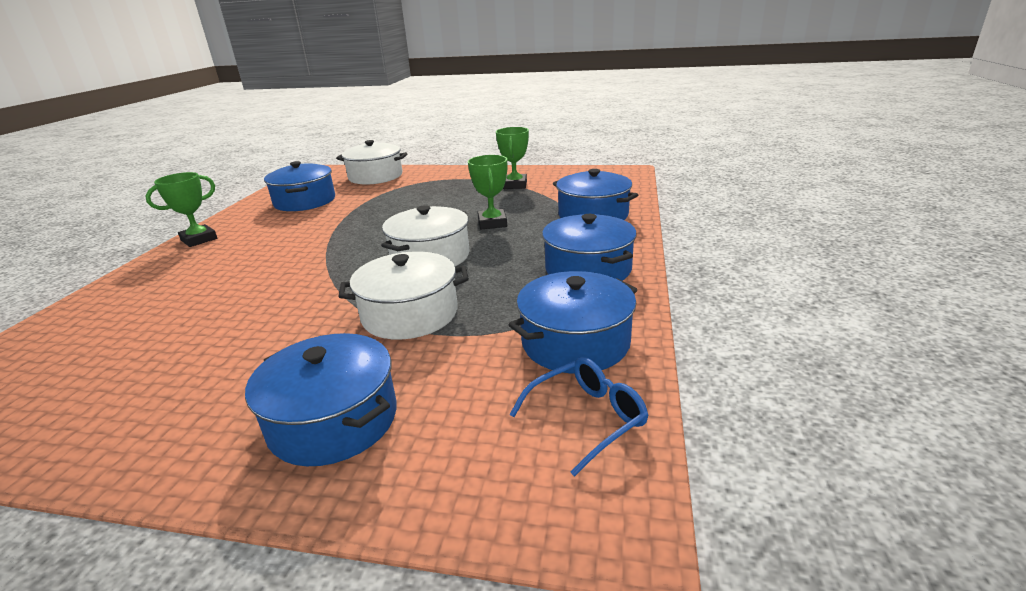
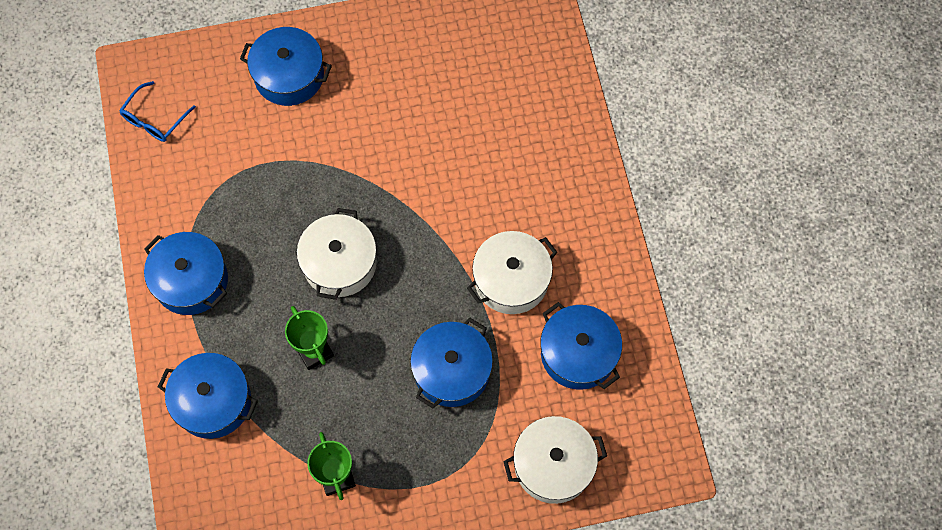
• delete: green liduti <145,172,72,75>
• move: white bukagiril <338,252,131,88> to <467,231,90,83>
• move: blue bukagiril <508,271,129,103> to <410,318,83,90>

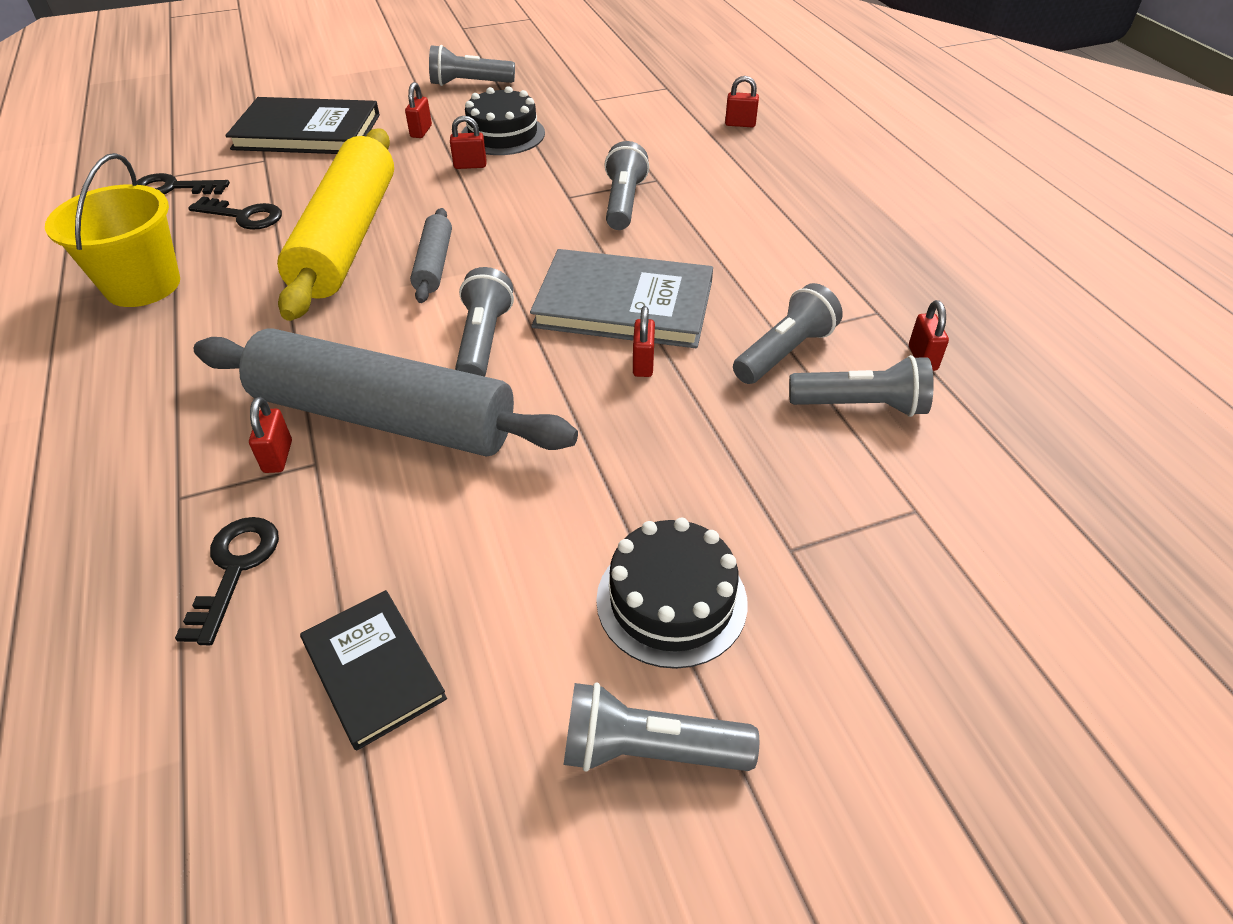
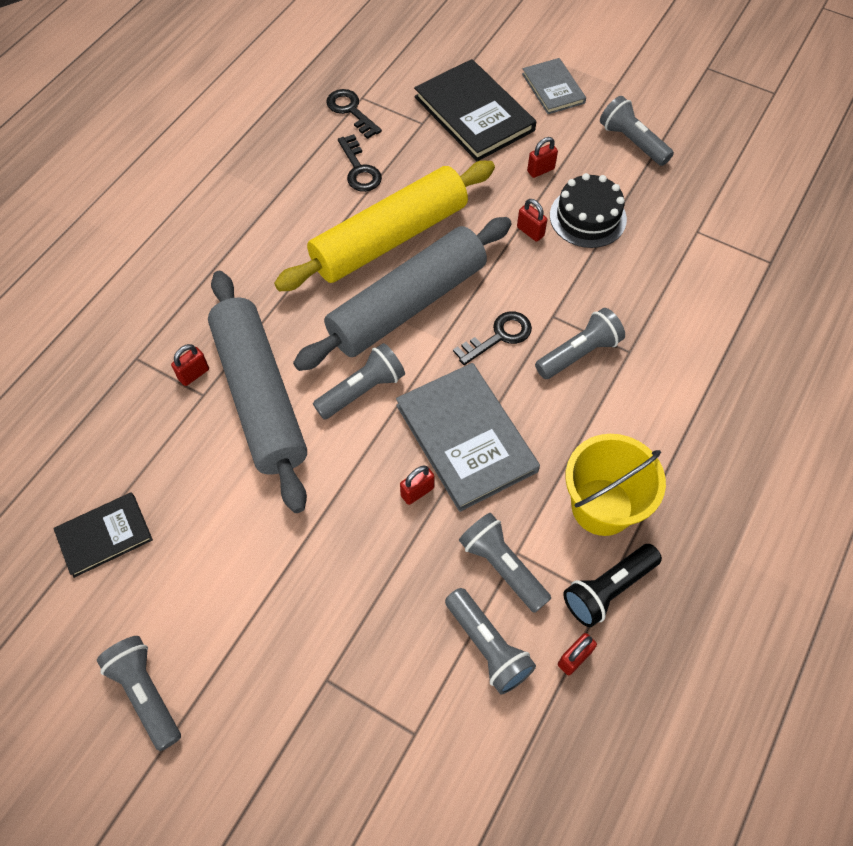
• delete: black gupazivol <596,518,152,151>
• delete: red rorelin <725,76,34,51>
• insert: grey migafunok <522,58,64,56>
• insert: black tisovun <563,544,99,83>
• move: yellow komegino <45,153,135,154> to <565,434,101,102>
• move: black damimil <175,517,104,128> to <453,311,79,54>
• rotate: black migafunok <300,590,147,161> = <53,492,100,86> 45 degrees clockwise
• rotate: grey tisovun <733,283,110,101> = <459,513,92,100> 135 degrees counterclockwise
• resize: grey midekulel <410,208,42,95> = <293,217,219,154> x2.16

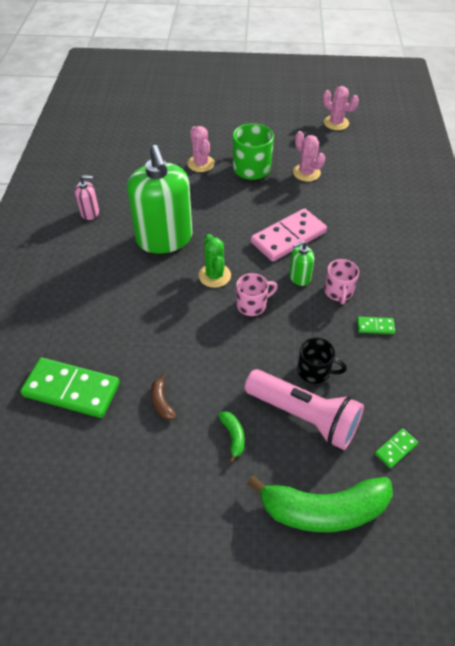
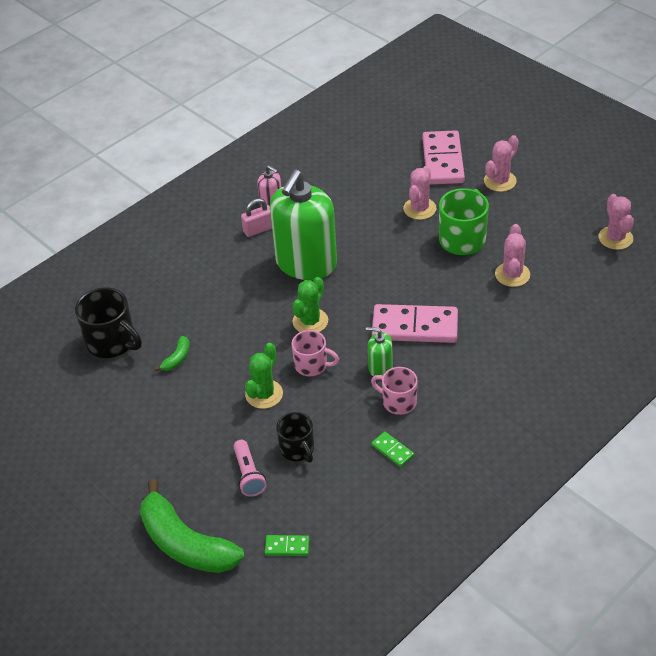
• delete: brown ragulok <151,373,25,47>
• insert: pink rorelin <241,198,31,39>
• insert: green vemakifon <245,343,38,66>
• insert: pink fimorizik <423,130,42,55>
• insert: pink vemakifon <484,135,35,57>
• move: green ragulok <218,411,27,52> to <154,336,36,35>
• replace: green fimorizik <20,358,100,60> to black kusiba <75,288,67,70>
• rotate: pink kusiba <324,259,35,45> = <371,367,47,48> 75 degrees clockwise
• resize: pink tisovun <245,369,119,81> = <233,440,33,57> x0.53

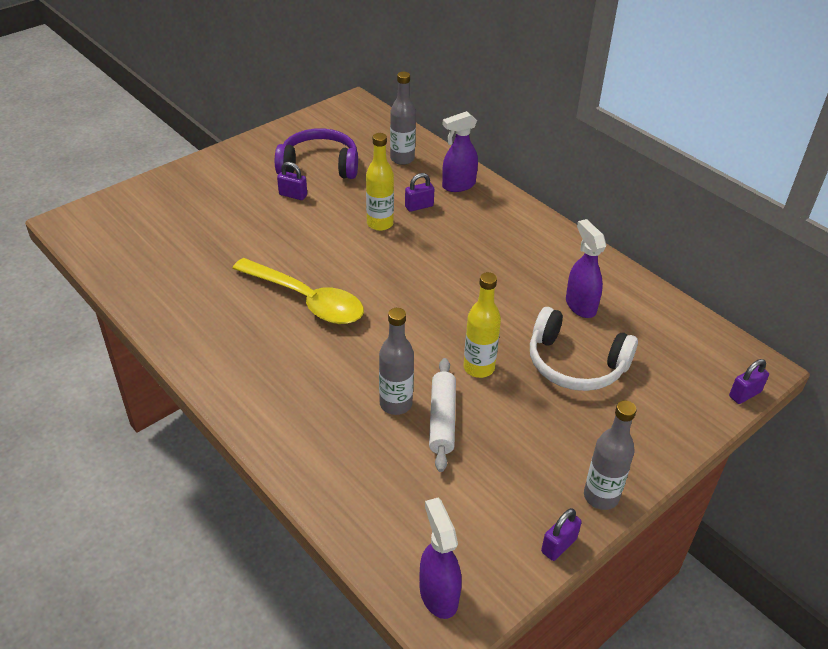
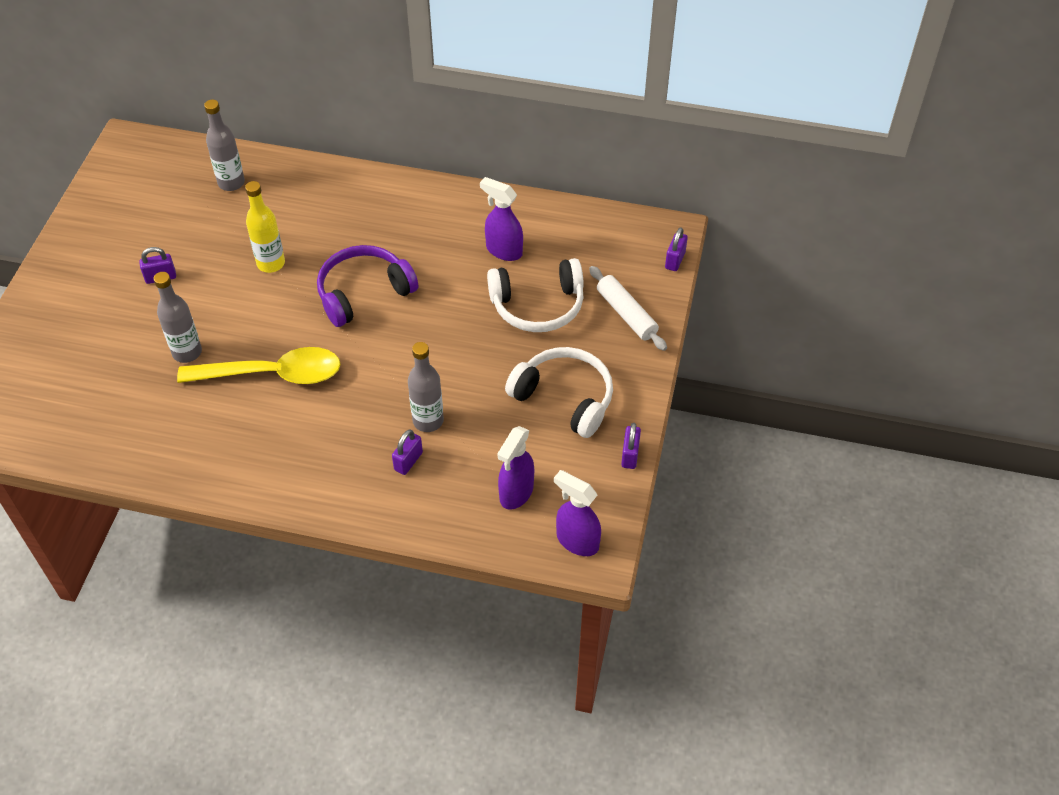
• delete: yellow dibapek <463,272,38,106>
• insert: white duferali <505,347,108,91>
• move: purple duferali <275,128,83,51> to <317,245,101,82>
• move: purple rorelin <405,173,29,39> to <392,429,31,46>
• move: white midekulel <429,358,27,114> to <589,266,78,85>
• move: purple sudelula <442,111,36,81> to <497,426,37,84>
• move: grey dibapek <584,400,53,110> to <154,272,48,91>

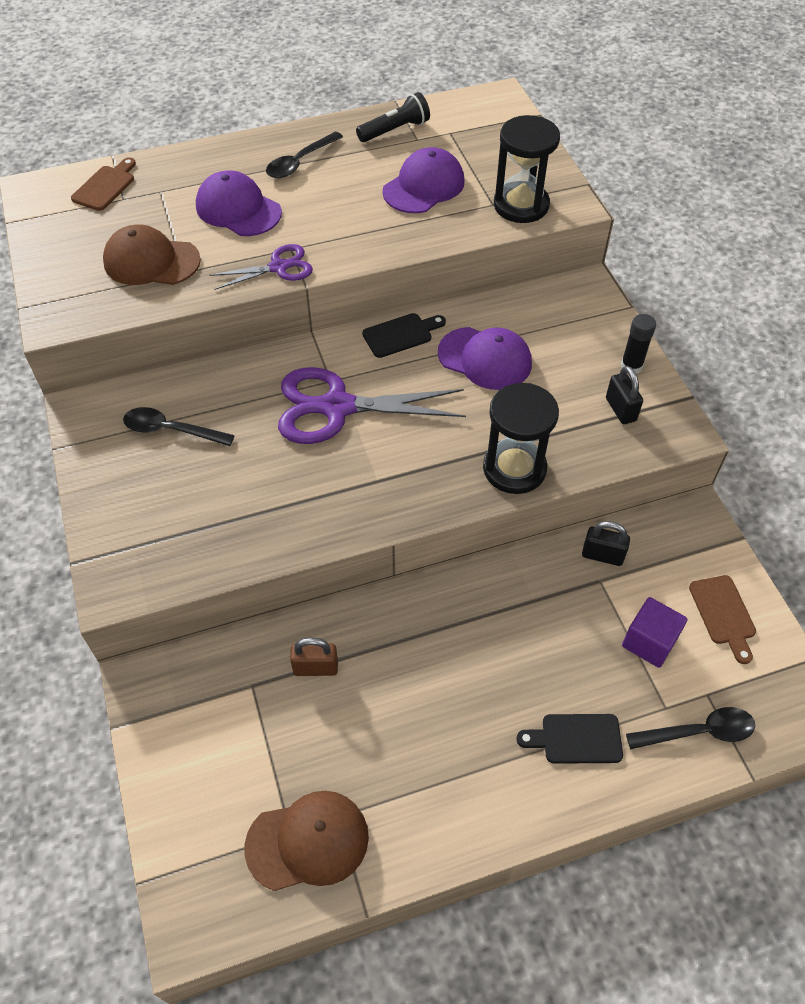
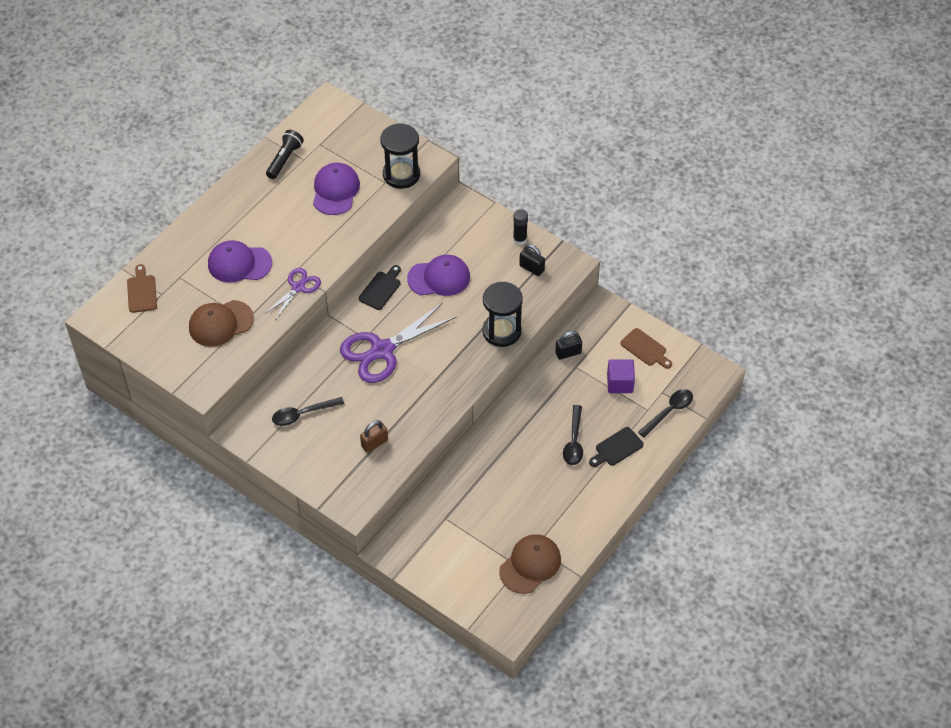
• move: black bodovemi <266,132,77,46> to <563,405,20,60>
• move: brown rorelin <290,638,48,38> to <360,420,28,33>

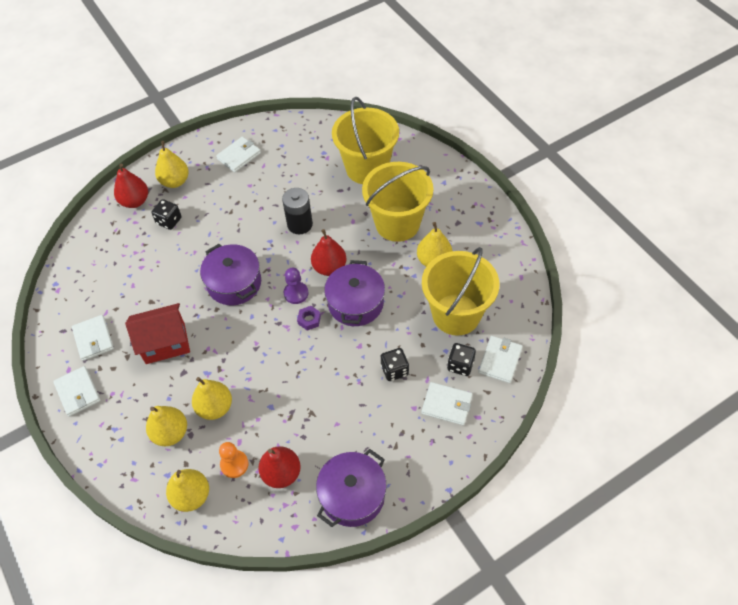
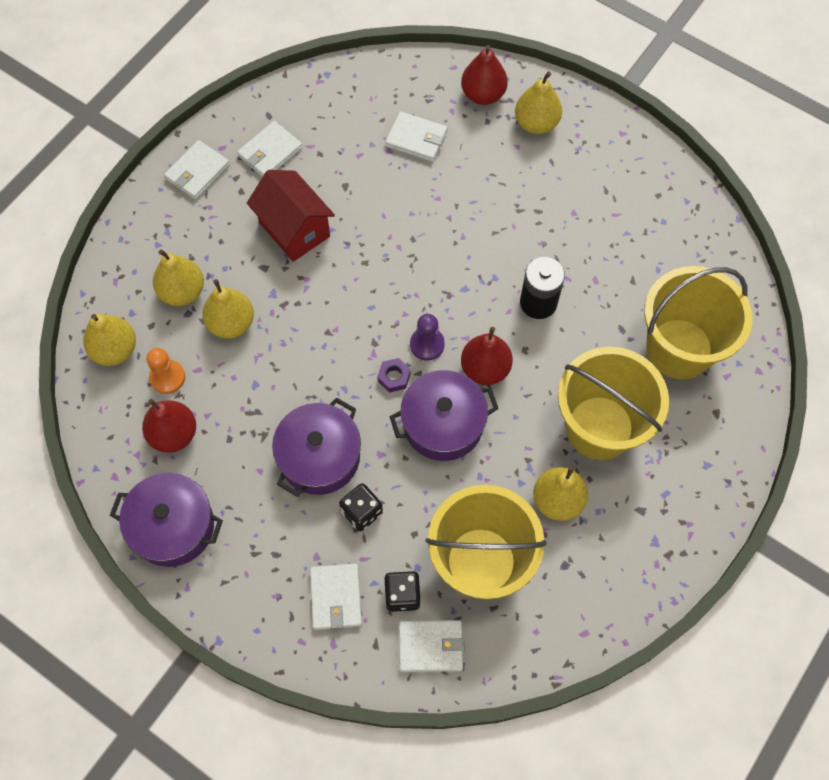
• delete: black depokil <151,199,30,31>
• move: purple bukagiril <200,244,61,61> to <272,397,89,100>
• move: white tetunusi <216,137,45,35> to <385,111,63,51>

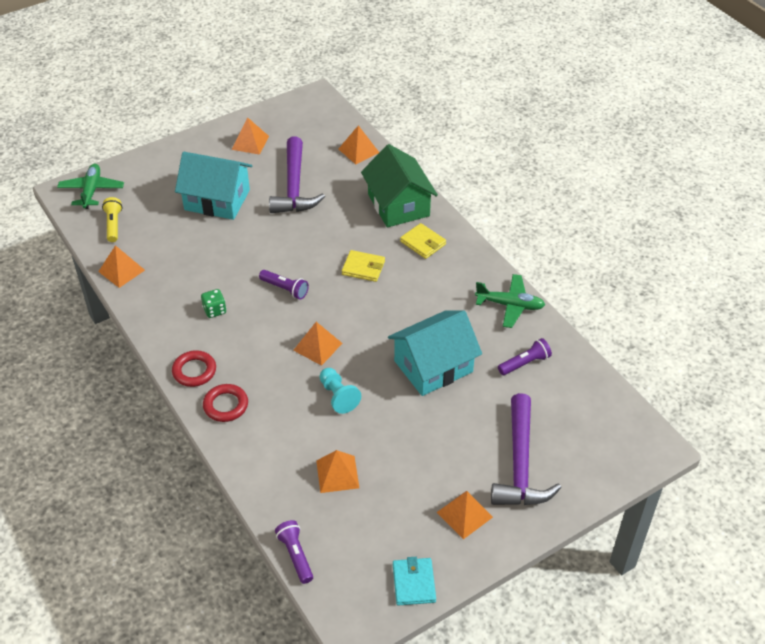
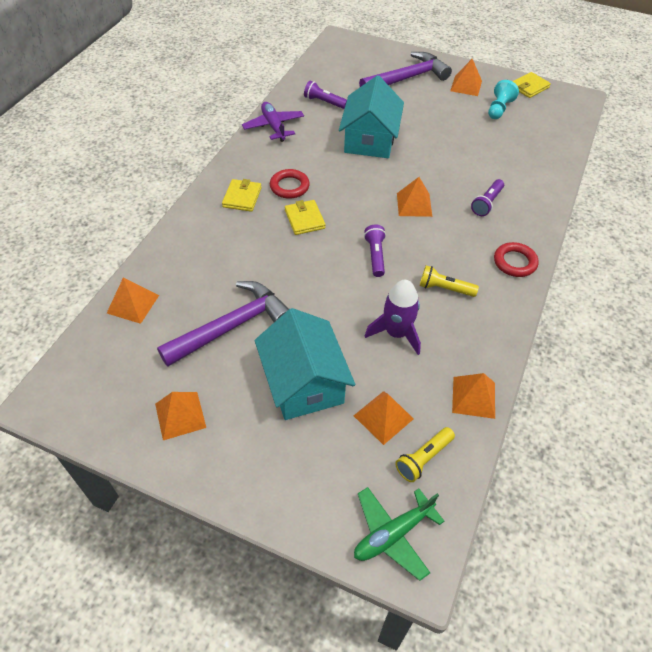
• delete: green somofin <361,144,77,83>
• insert: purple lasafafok <365,280,56,75>
• move: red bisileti <203,384,45,38> to <270,169,40,30>
• move: purple tisovun <275,520,38,64> to <471,179,33,37>
• move: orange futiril <316,450,43,43> to <354,391,59,54>
• move: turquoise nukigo <320,368,41,46> to <488,80,31,39>
• replace: green depokil <201,289,25,29> to yellow tisovun <420,266,59,31>
• recolor: turquoise tetunusi <393,557,43,49> to yellow tetunusi <512,72,39,26>
• recolor: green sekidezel <475,274,70,54> to purple sekidezel <242,102,62,40>
• rotate: turquoise somofin <388,310,94,86> = <339,75,65,83> 75 degrees clockwise

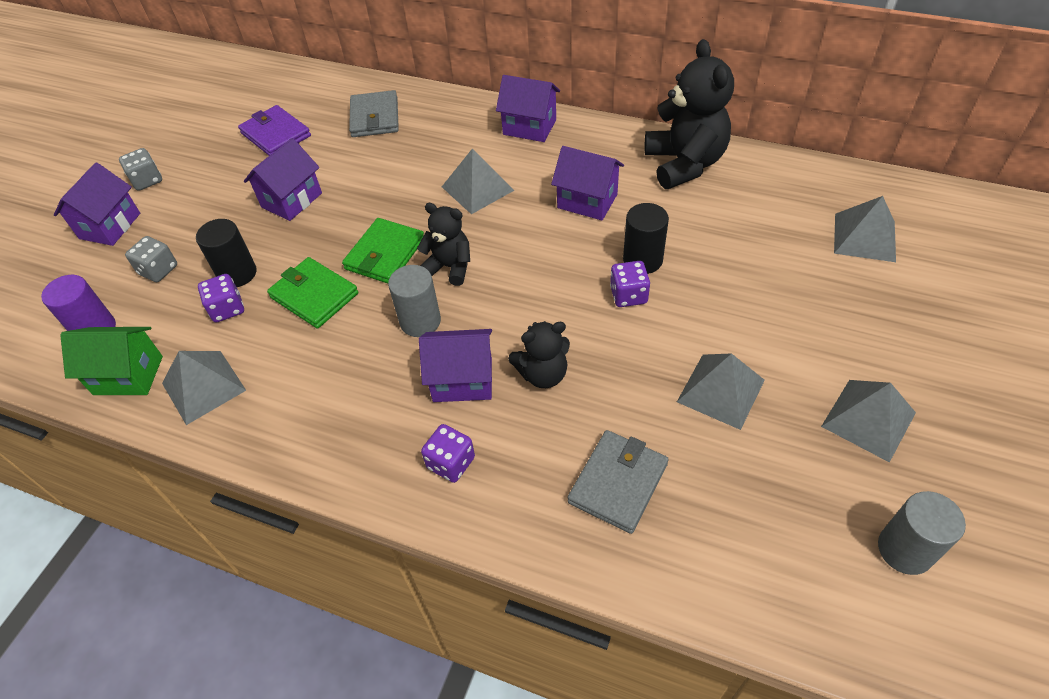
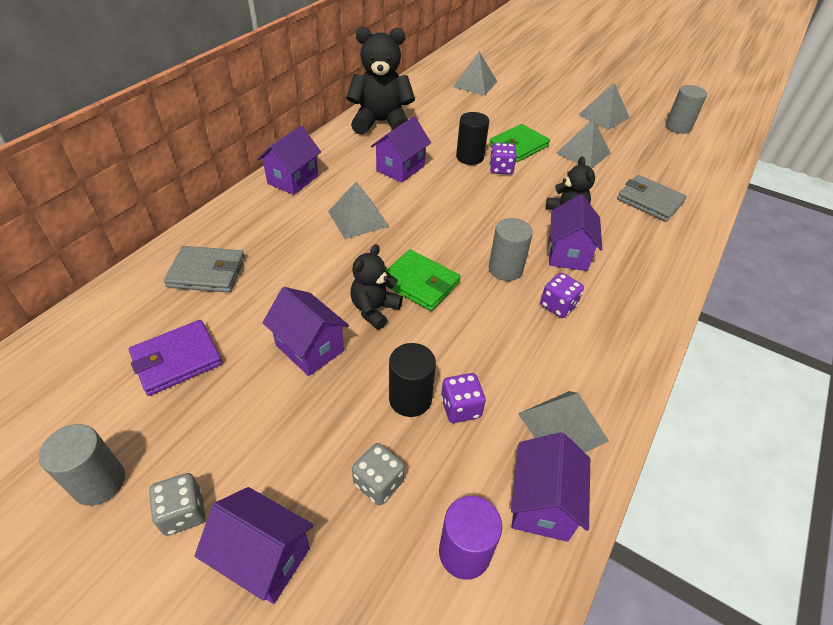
• insert: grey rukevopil <39,424,86,82>
• move: green tetunusi <267,257,91,72> to <489,124,61,38>
• move: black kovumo <417,203,53,83> to <350,244,53,85>
• move: purple depokil <421,424,54,59> to <540,272,44,46>
• recolor: green somofin <60,327,103,68> to purple somofin <511,432,79,110>

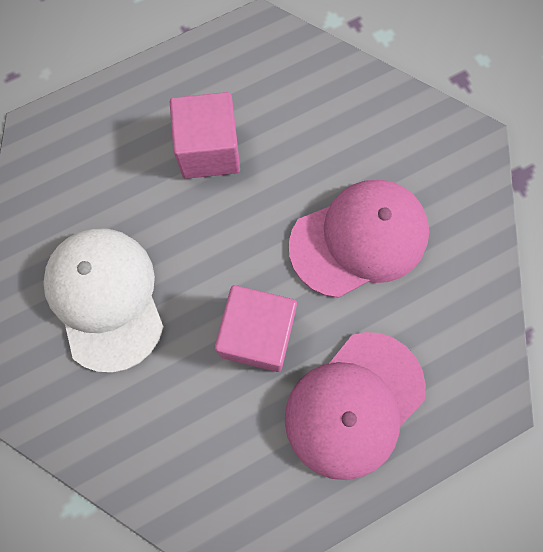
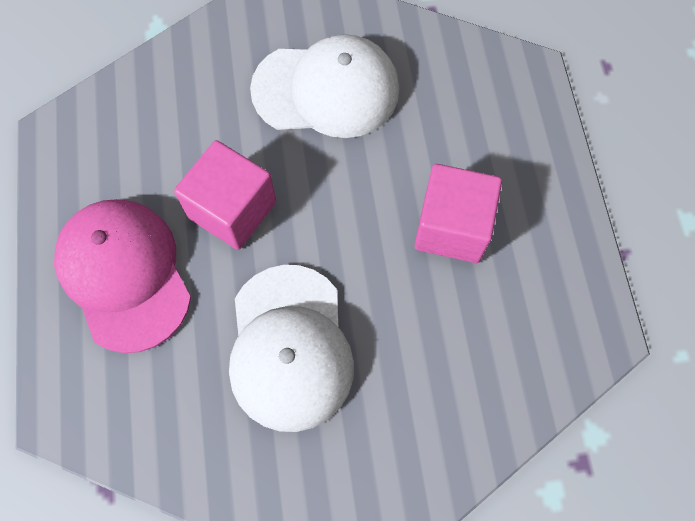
• recolor: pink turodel <289,180,140,118> to white turodel <229,265,125,167>

